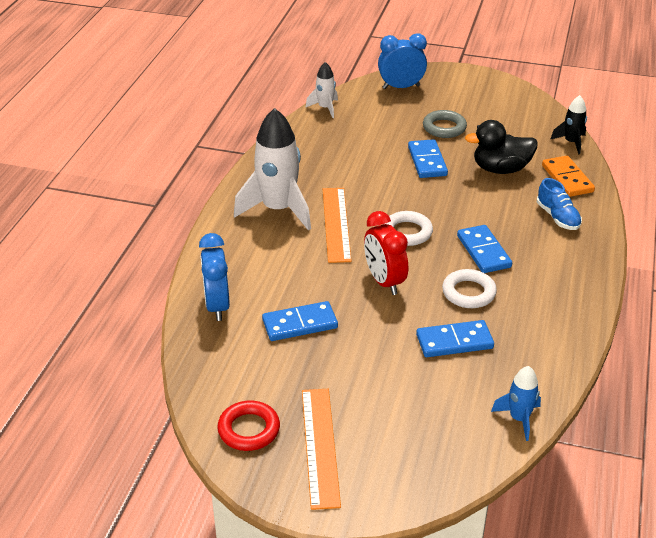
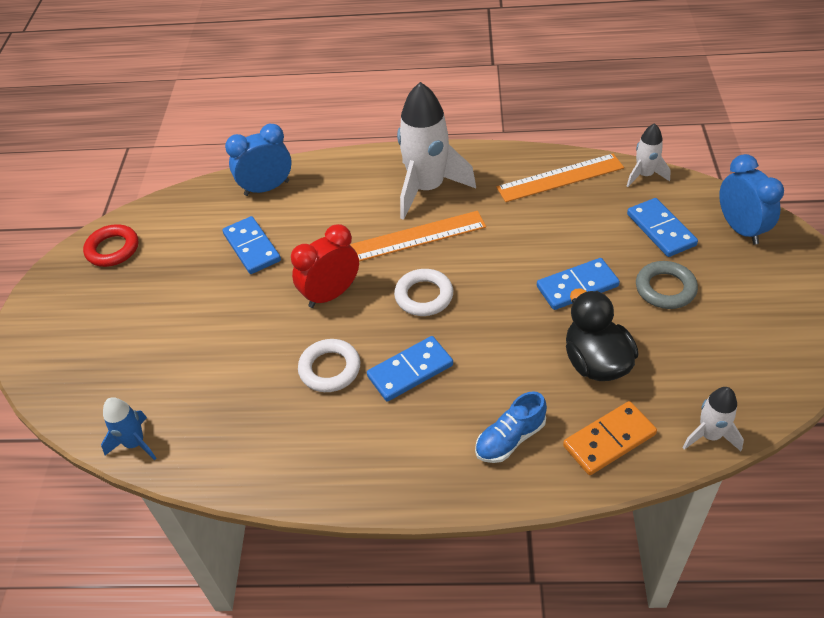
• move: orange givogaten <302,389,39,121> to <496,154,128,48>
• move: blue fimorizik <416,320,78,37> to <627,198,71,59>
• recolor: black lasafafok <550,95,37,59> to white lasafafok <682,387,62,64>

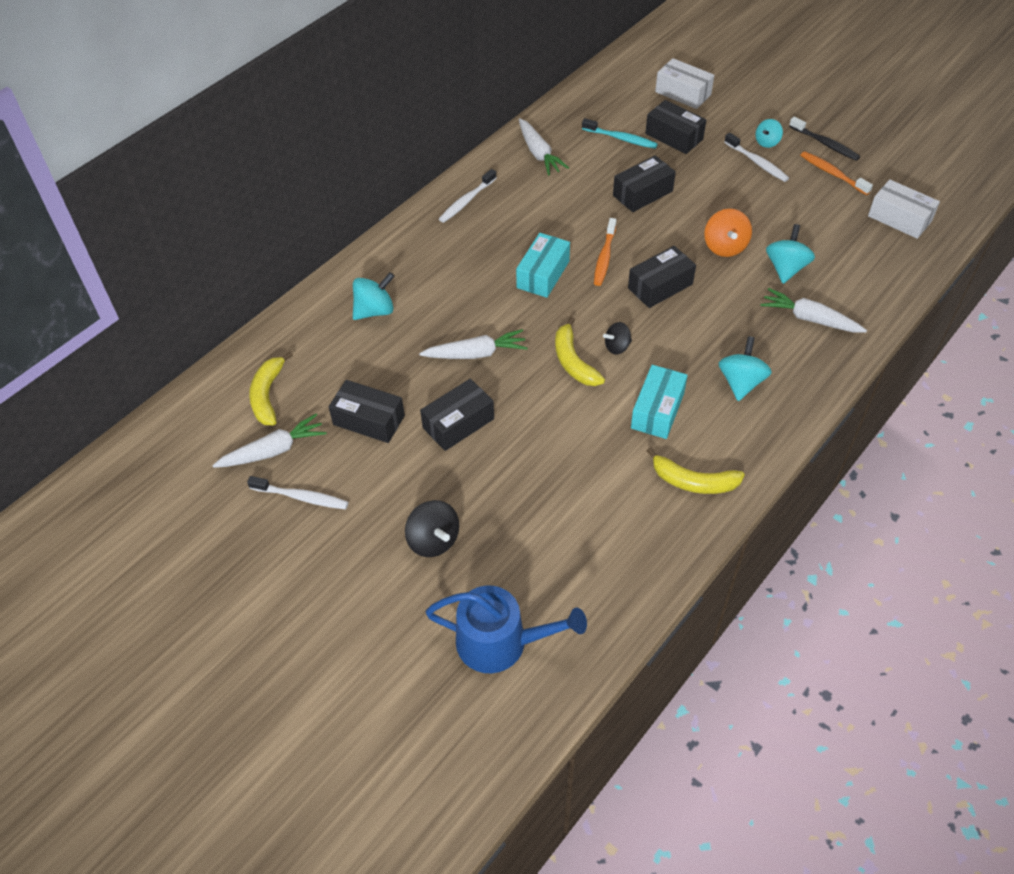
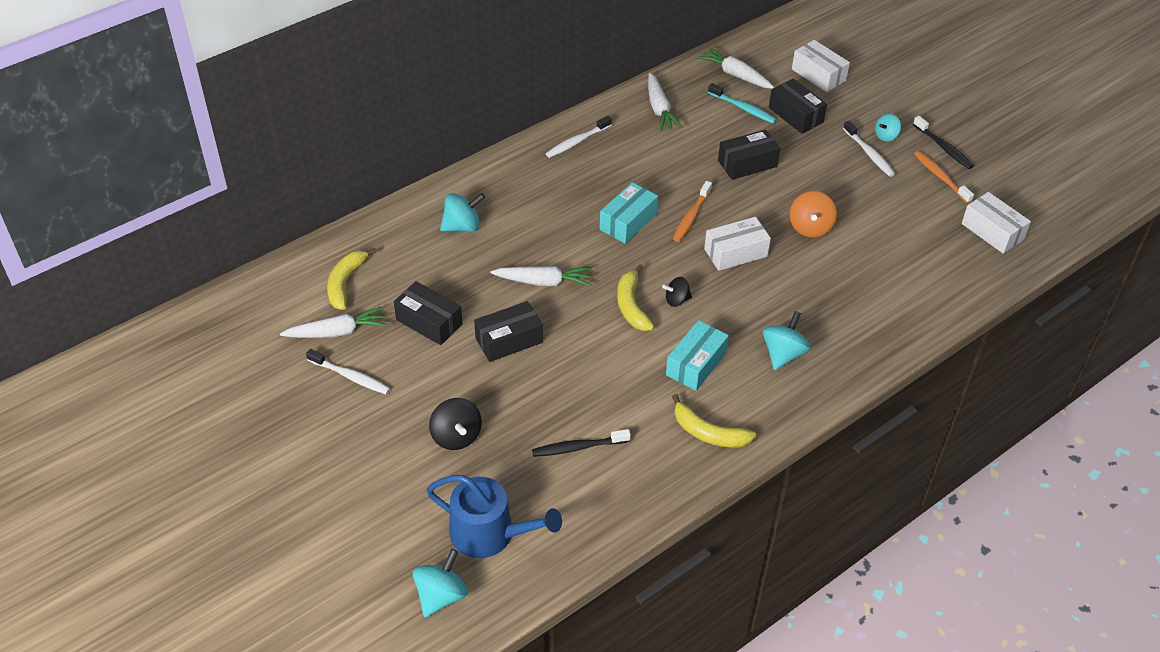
• insert: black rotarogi <532,429,99,28>
• move: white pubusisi <760,288,107,45> to <697,47,77,42>
• move: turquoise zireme <766,224,49,60> to <413,549,55,68>
• recolor: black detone <628,246,68,62> to white detone <704,217,67,54>

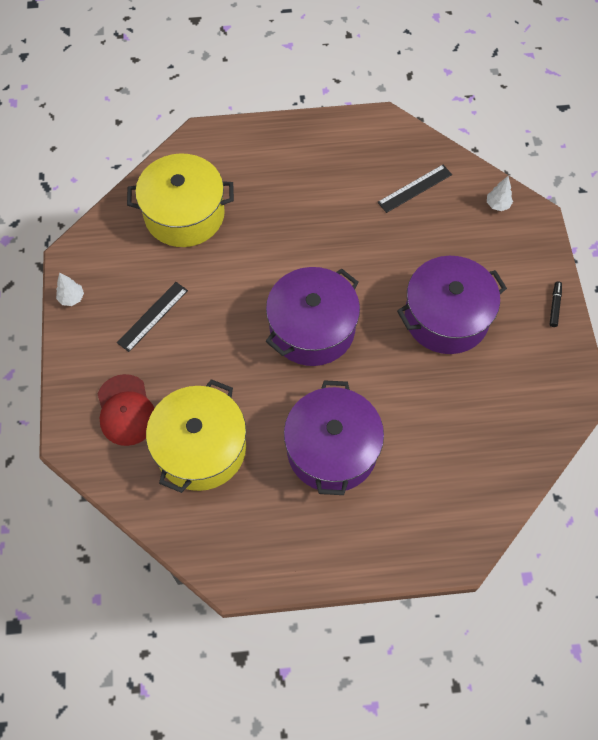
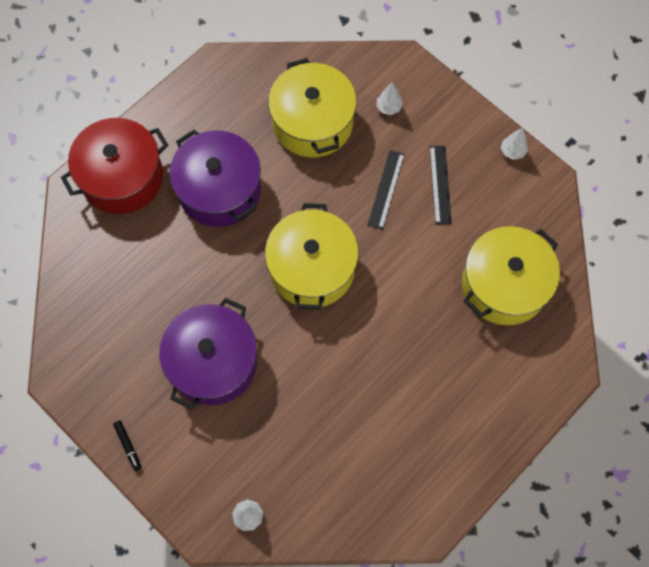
• insert: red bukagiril <61,118,107,96>
• move: black givogaten <377,165,75,48> to <368,150,37,80>
• replace: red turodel <98,374,57,72> to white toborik <377,82,26,33>
• recolor: purple bukagiril <266,267,94,99> to yellow bukagiril <265,203,94,107>

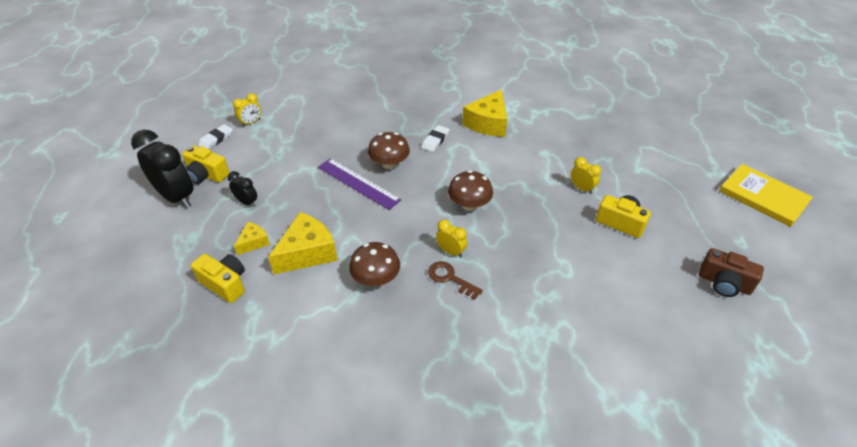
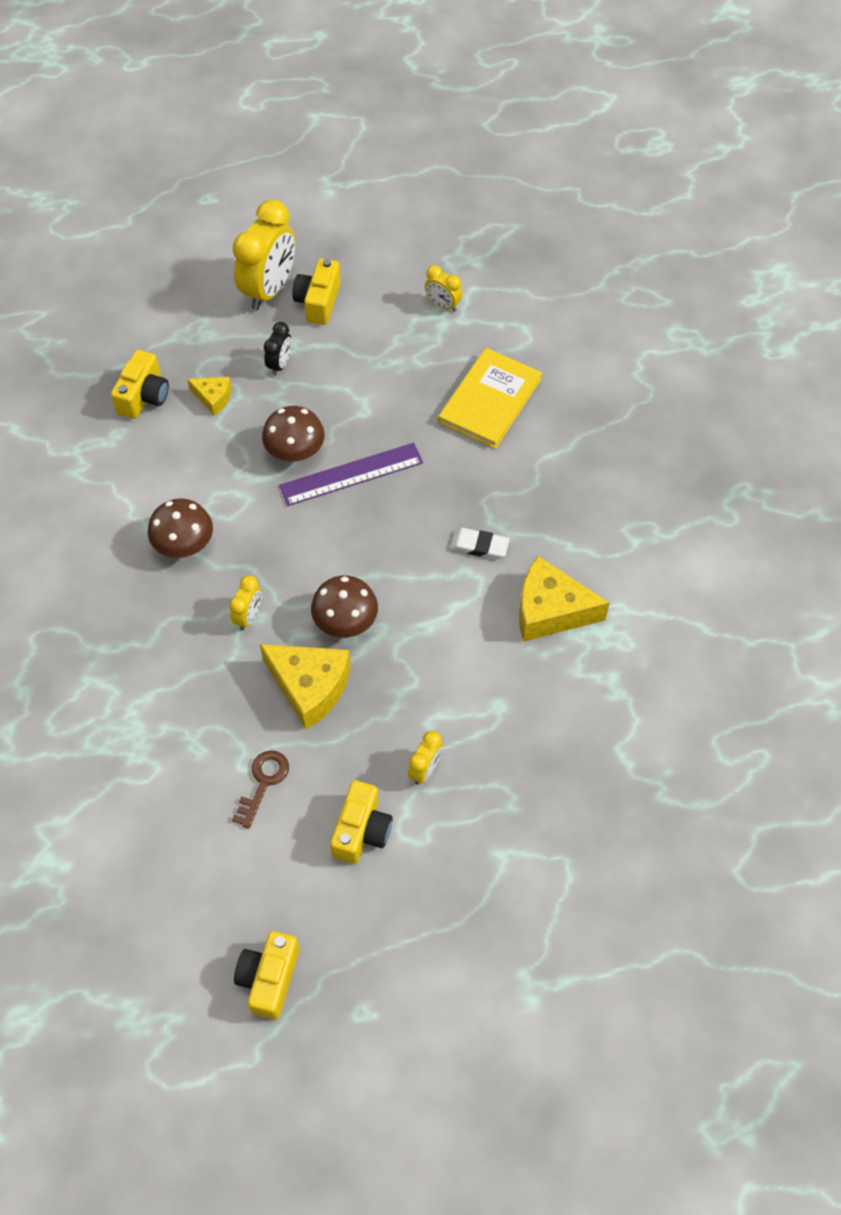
• delete: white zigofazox <198,124,35,25>
• move: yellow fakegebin <268,212,70,62> to <260,644,91,86>
• move: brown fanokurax <368,132,42,37> to <262,406,63,56>
• move: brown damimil <428,261,55,39> to <232,750,57,79>
• move: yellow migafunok <719,164,94,63> to <438,348,104,101>
• recolor: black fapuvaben <131,130,63,78> to yellow fapuvaben <232,199,63,111>
• recolor: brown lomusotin <699,248,65,49> to yellow lomusotin <234,931,65,89>
• rotate: purple givogaten <318,158,83,52> = <279,443,144,63> 45 degrees clockwise

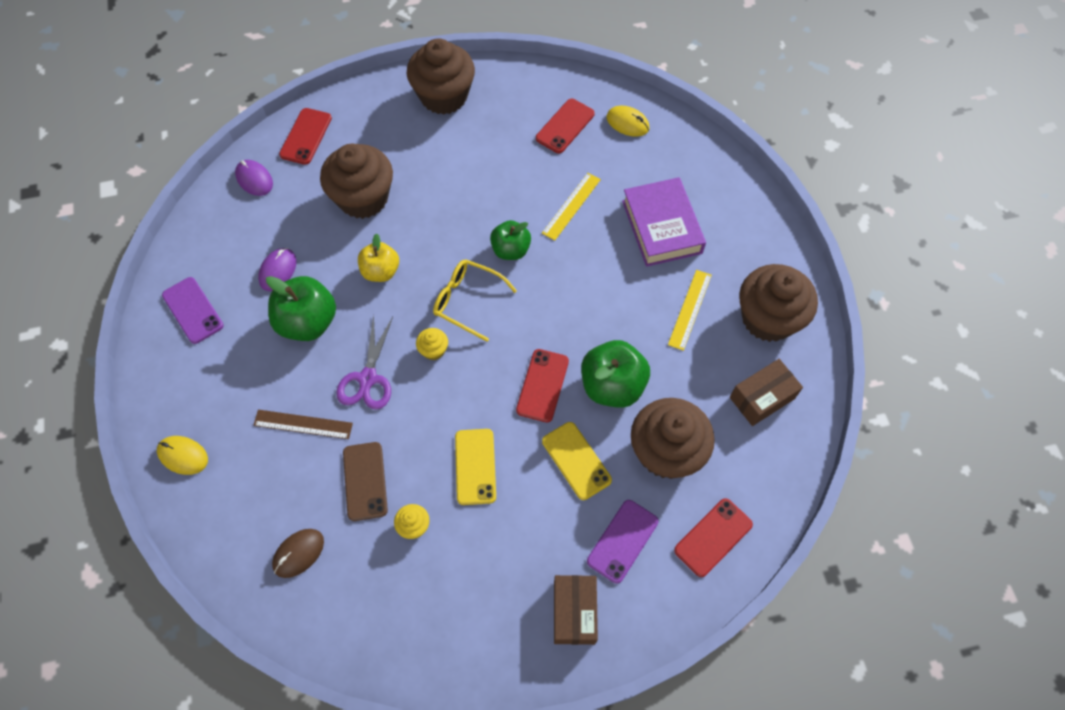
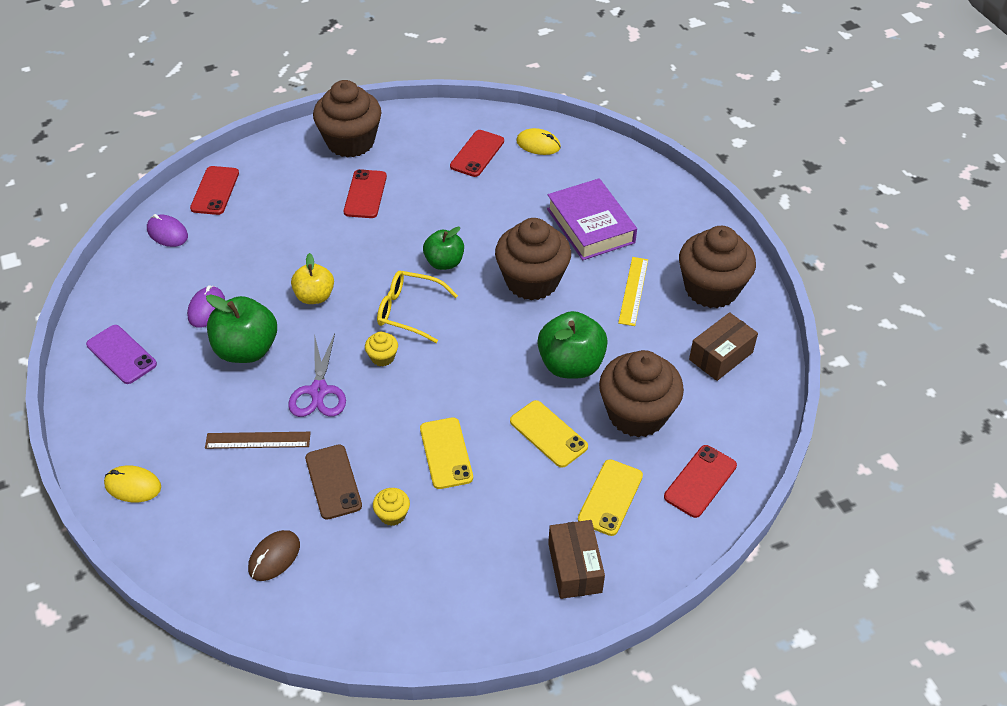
• delete: yellow givogaten <542,173,59,68>
• move: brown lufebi <320,144,73,75> to <495,218,76,83>
• move: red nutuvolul <516,349,53,73> to <344,169,43,49>
• recolor: purple nutuvolul <587,500,72,84> to yellow nutuvolul <578,459,65,77>

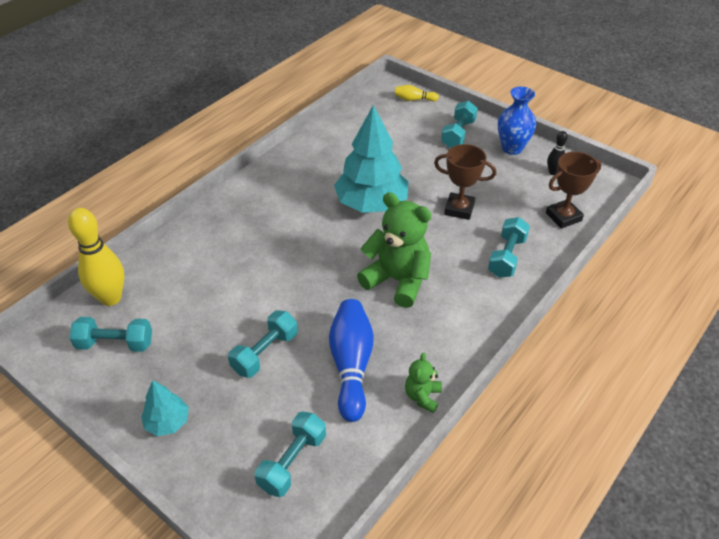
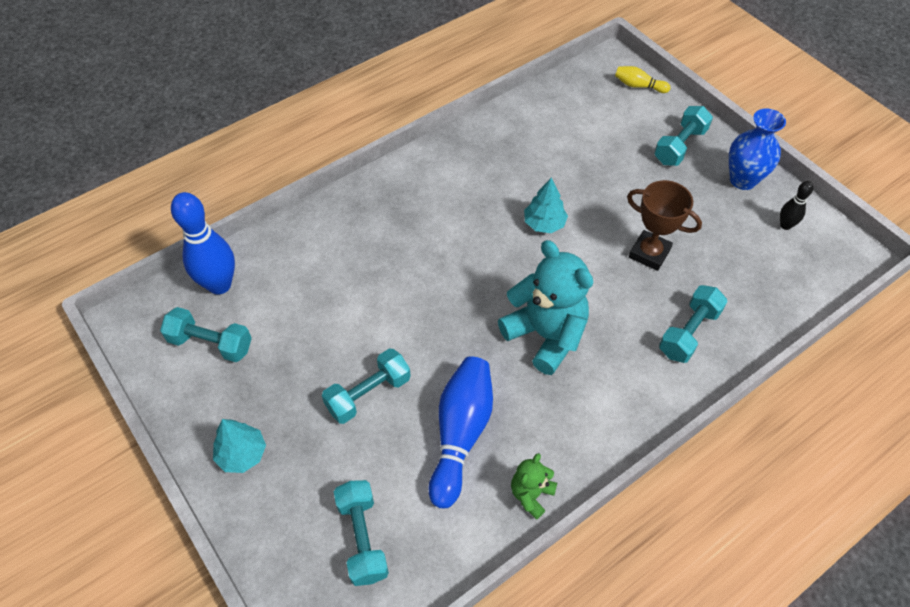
• delete: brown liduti <546,152,56,77>
• recolor: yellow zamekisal <68,208,56,98> to blue zamekisal <171,192,64,103>
• recolor: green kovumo <357,192,75,116> to turquoise kovumo <498,240,95,135>
• rotate: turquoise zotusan <255,412,71,85> = <334,480,55,106> 60 degrees counterclockwise
• resize: turquoise toborik <334,105,75,108> = <524,177,44,56> x0.48

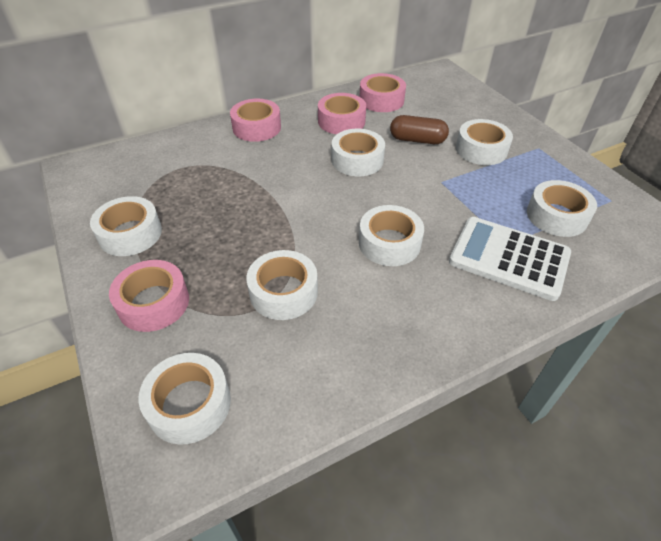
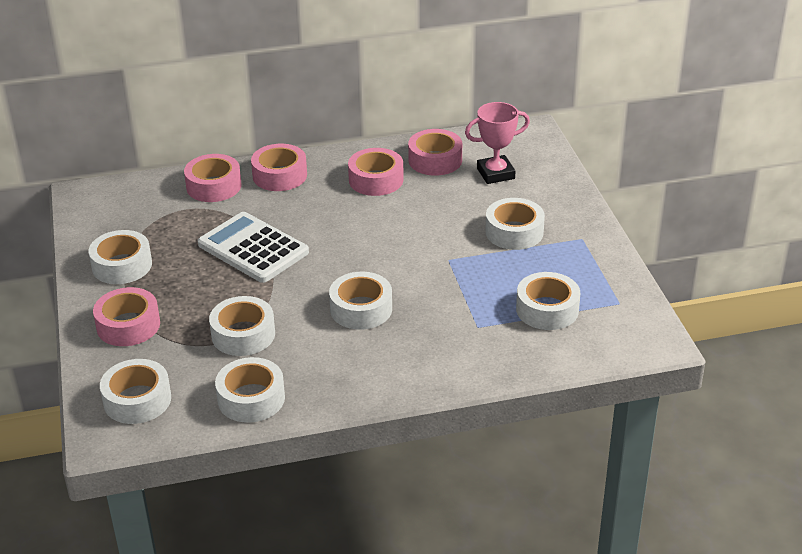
• delete: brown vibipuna <390,115,59,29>
• insert: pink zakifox <184,154,58,48>
• insert: pink liduti <465,102,65,82>
• move: white zakifox <332,129,53,47> to <215,357,70,66>
• move: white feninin <449,217,122,84> to <198,212,111,71>

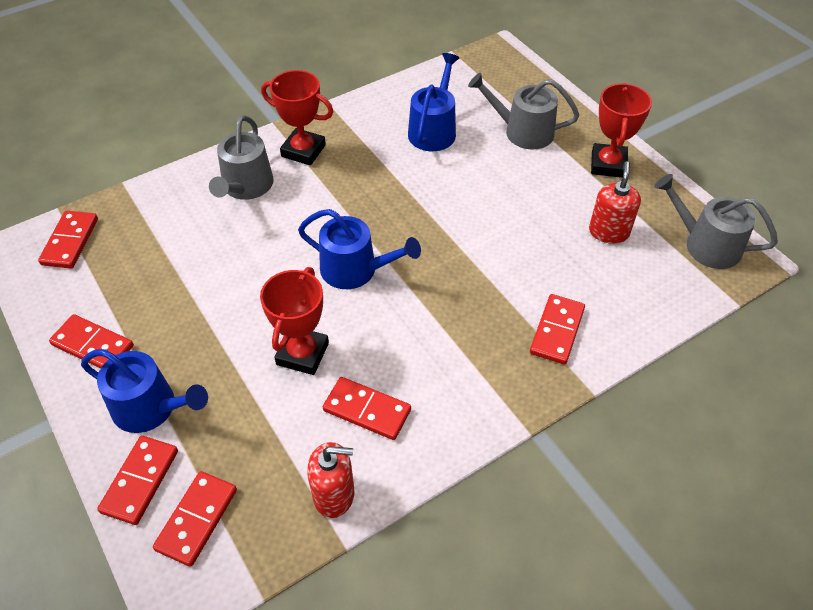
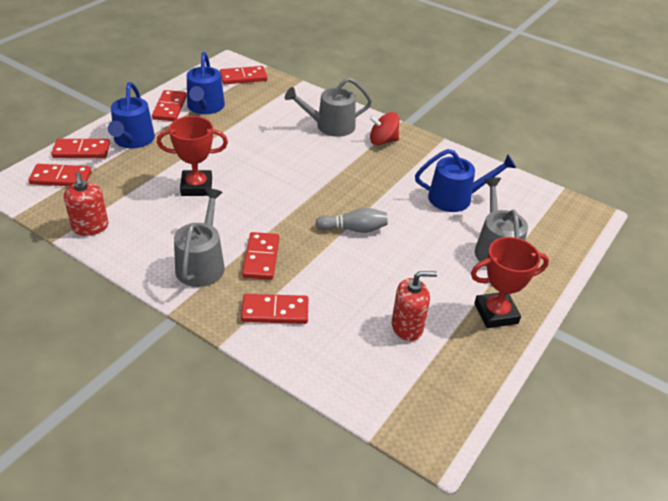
• insert: grey zamekisal <315,208,73,25>
• move: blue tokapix <298,209,123,80> to <187,52,38,62>
• move: red fimorizik <323,377,88,63> to <242,232,38,48>
• move: grey tokapix <654,174,124,95> to <174,188,51,99>
• replace: red liduti <261,70,72,96> to red zireme <369,112,31,33>

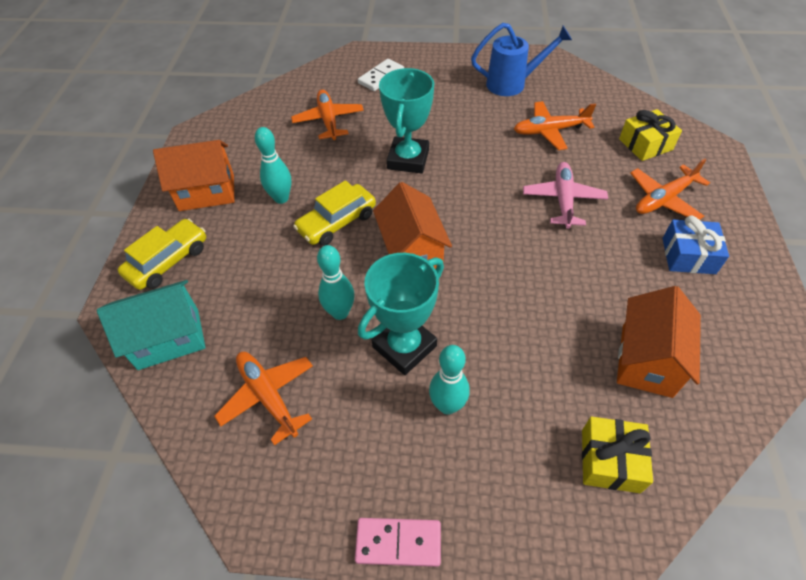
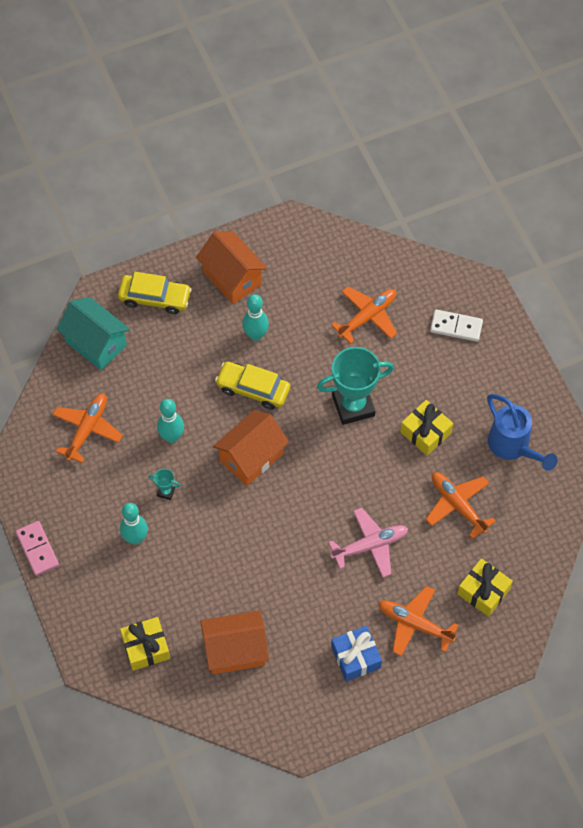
• insert: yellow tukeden <400,400,53,56>
• resize: turquoise liduti <358,253,86,122> = <149,469,32,31> x0.41

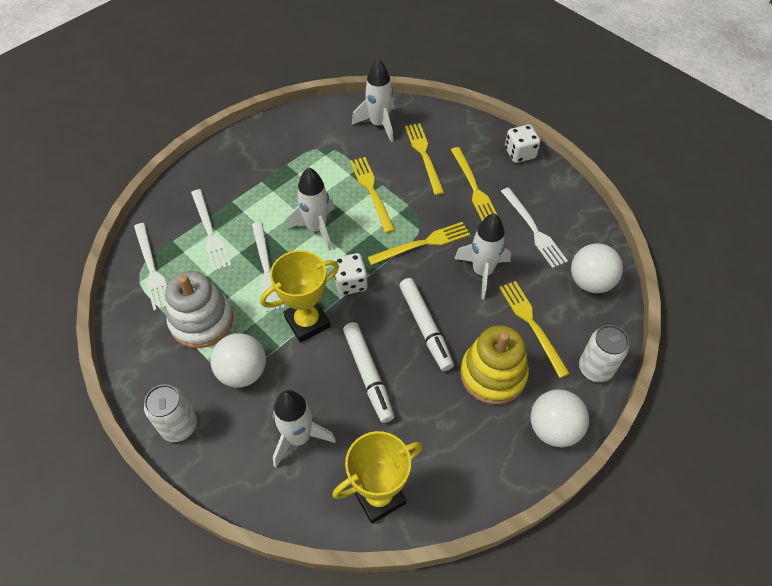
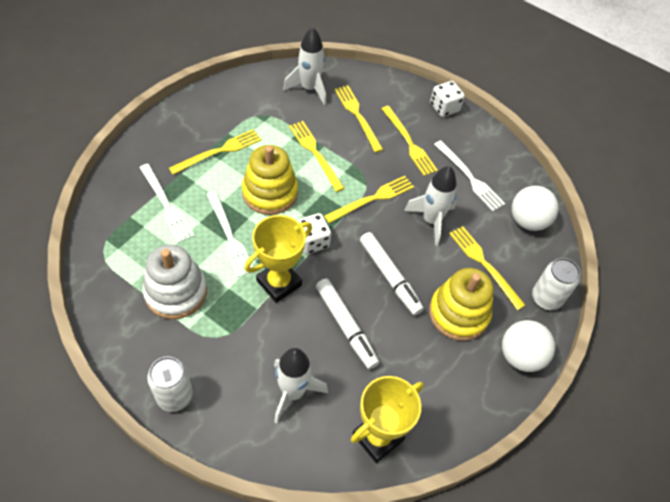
• delete: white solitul <134,223,33,88>
• delete: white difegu <211,333,55,55>
• insert: yellow solitul <169,129,93,46>
• replace: white lasafafok <286,167,49,84> to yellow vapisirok <242,145,56,70>

